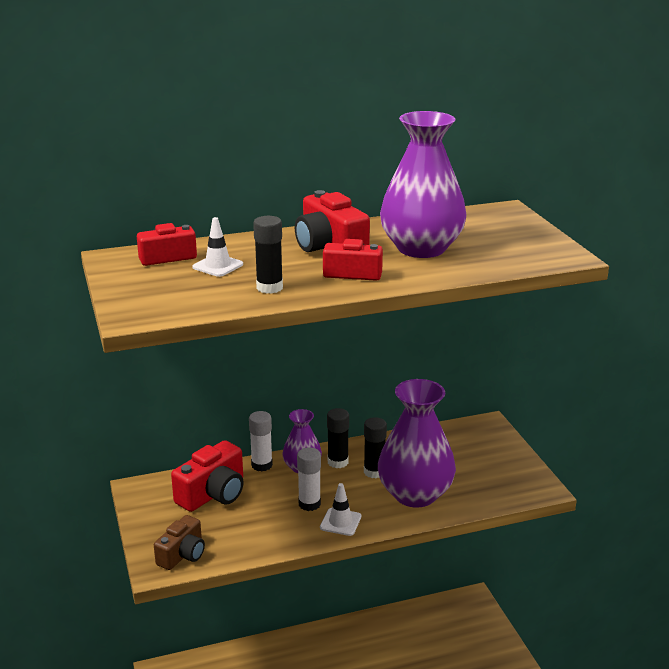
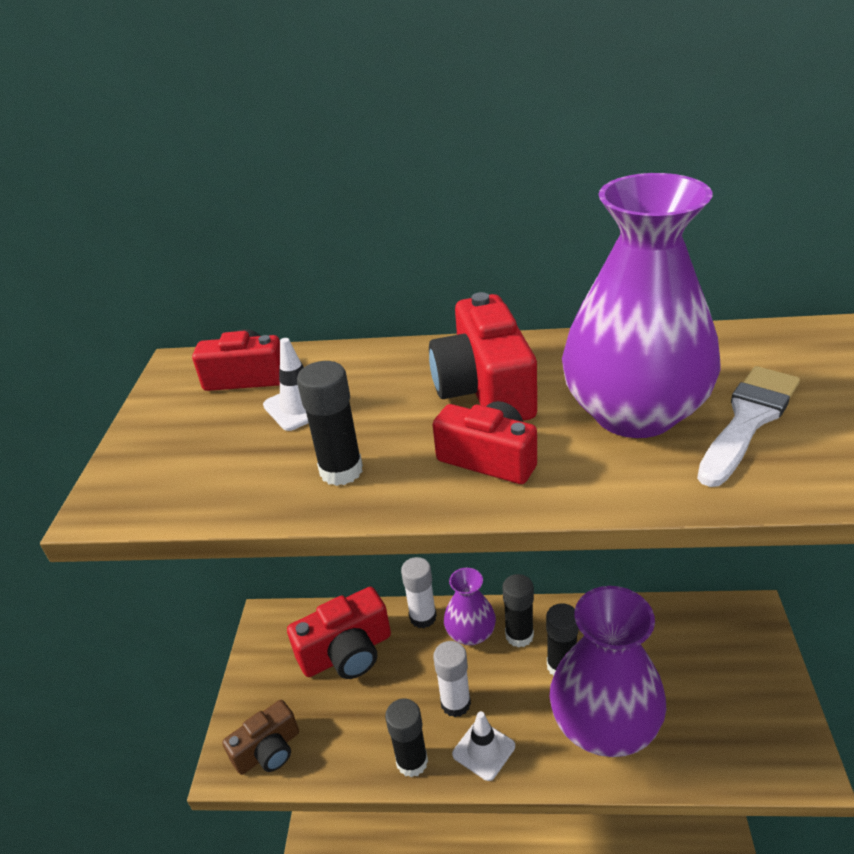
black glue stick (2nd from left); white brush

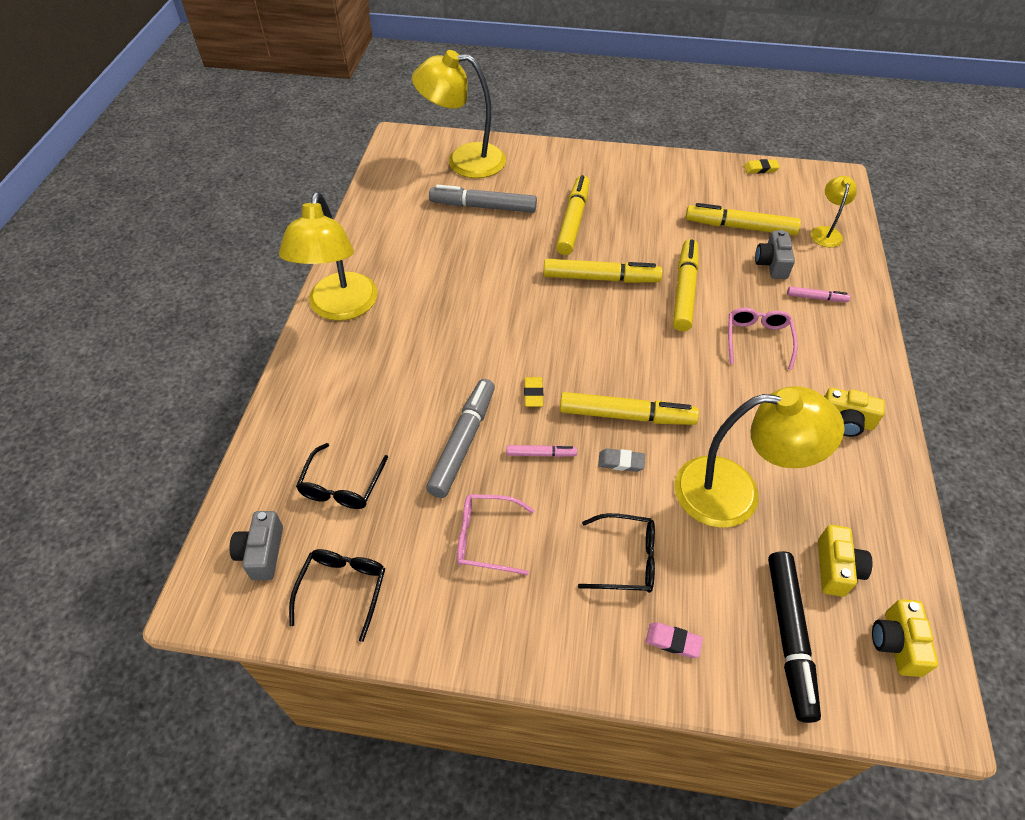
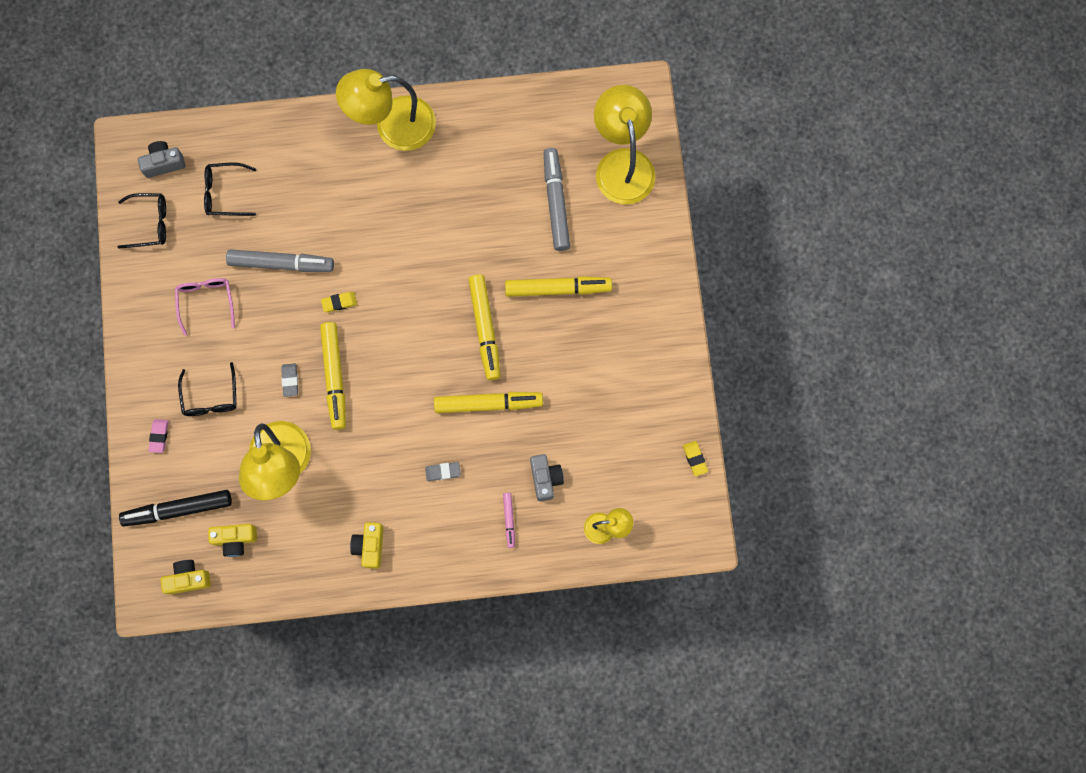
pink marker (1st from left in the first image); yellow marker (5th from left in the first image); grey eraser (2nd from left); grey camera (2nd from left)

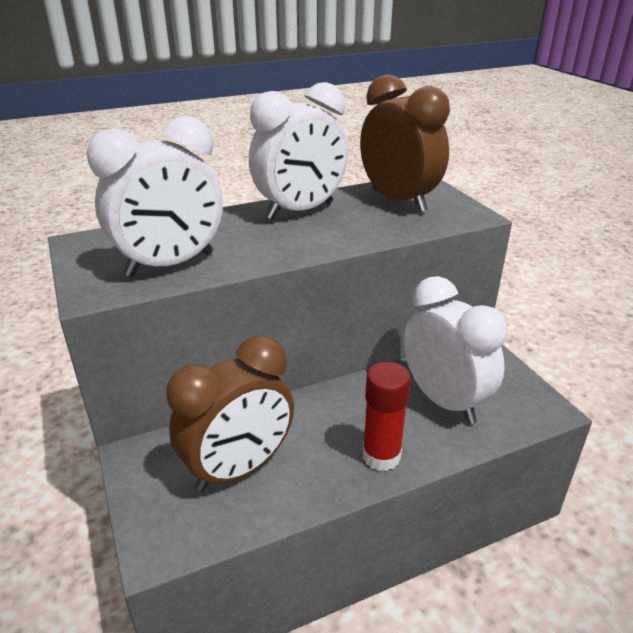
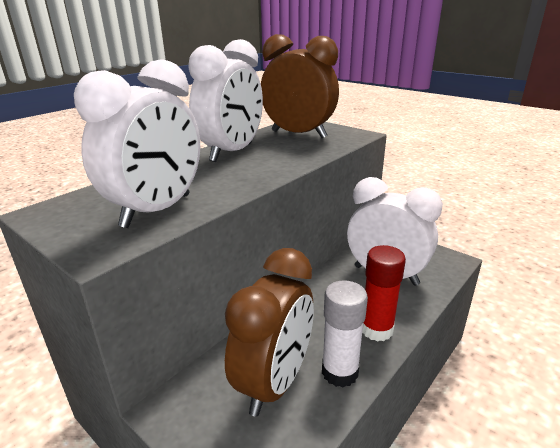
white glue stick

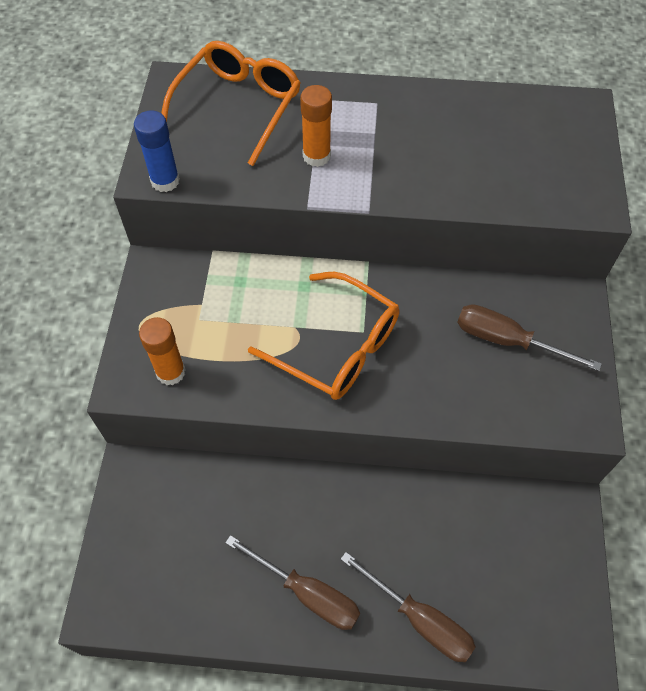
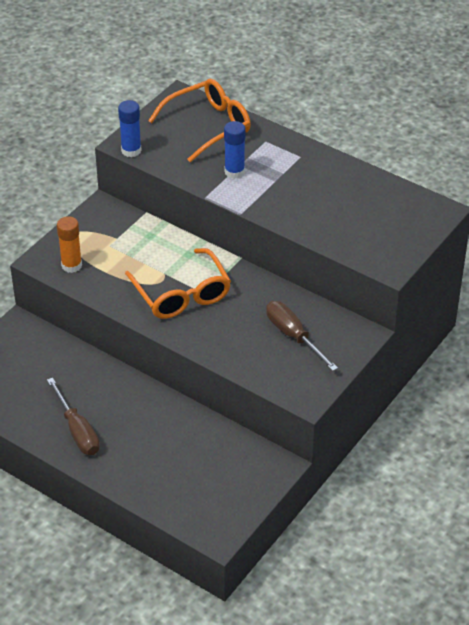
blue glue stick (2nd from left); brown screwdriver (2nd from left in the first image)

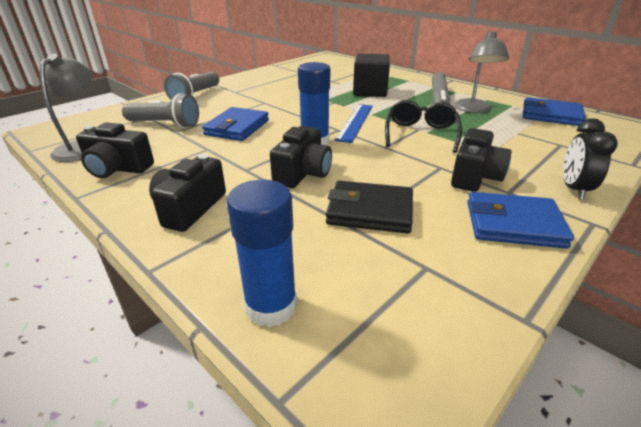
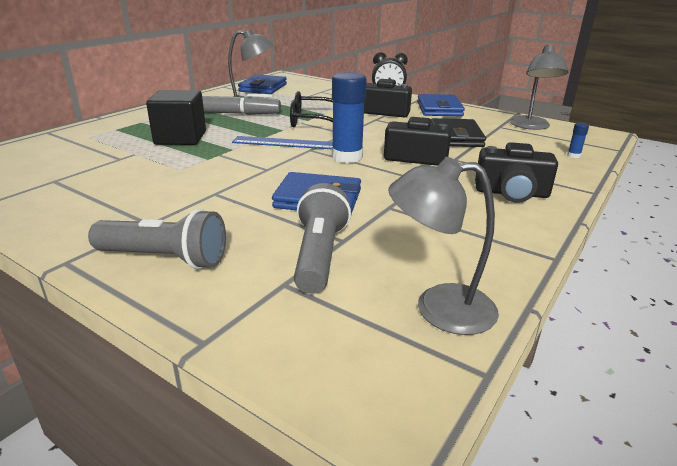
black camera (1st from left in the first image); blue glue stick (2nd from left); grey lamp (3rd from left)

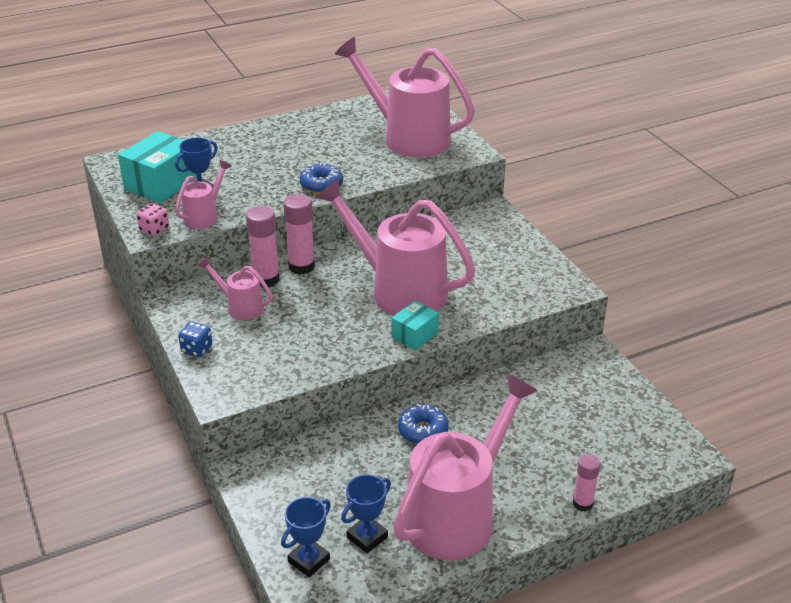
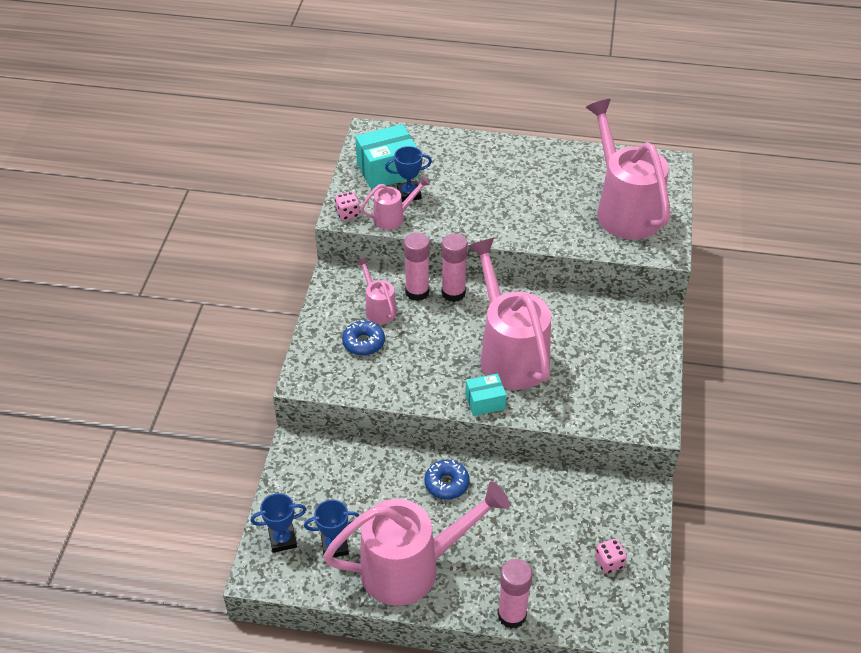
blue dice; blue donut (1st from left); pink glue stick (3rd from left); pink dice (2nd from left)

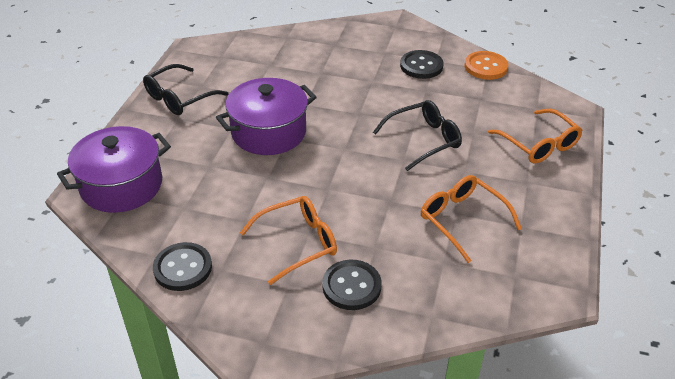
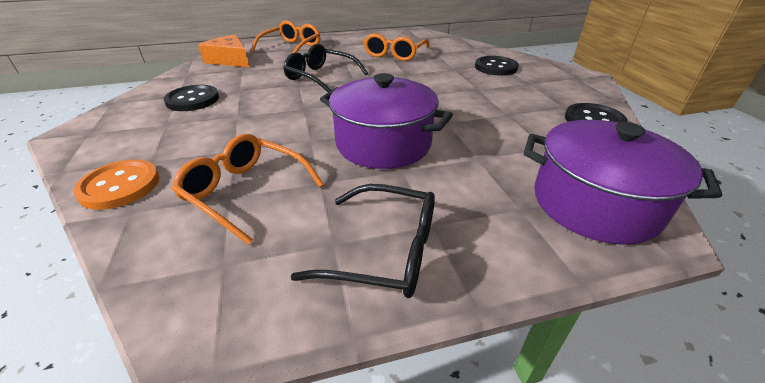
orange glasses (1st from left); orange button; orange cheese

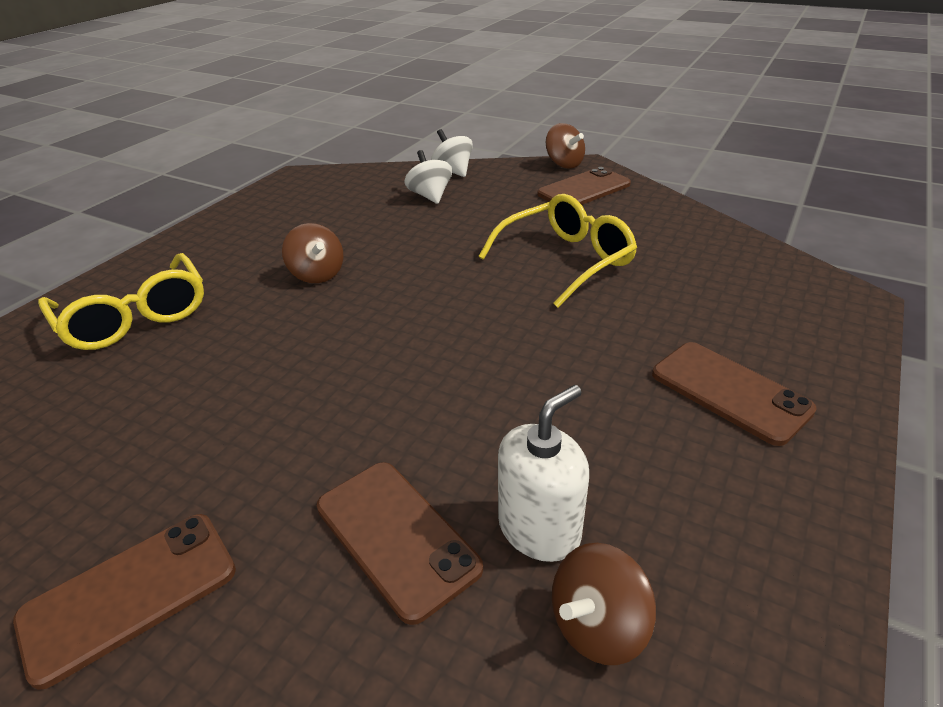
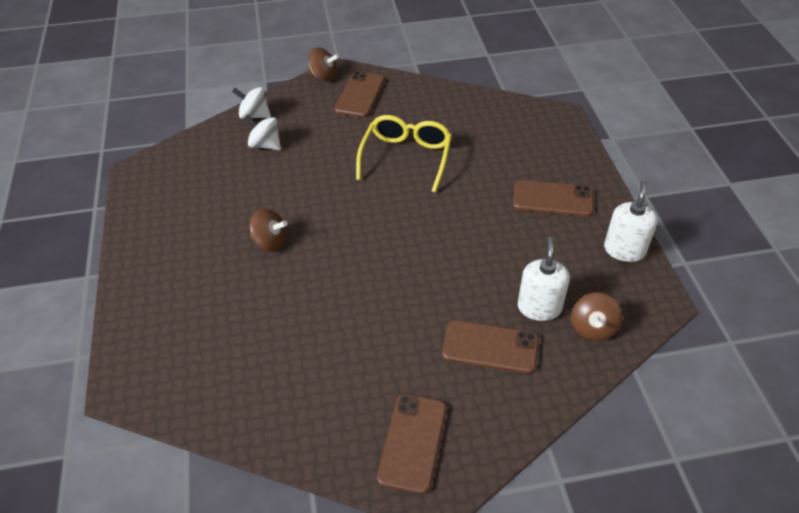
yellow glasses (1st from left in the first image); white soap dispenser (2nd from left)

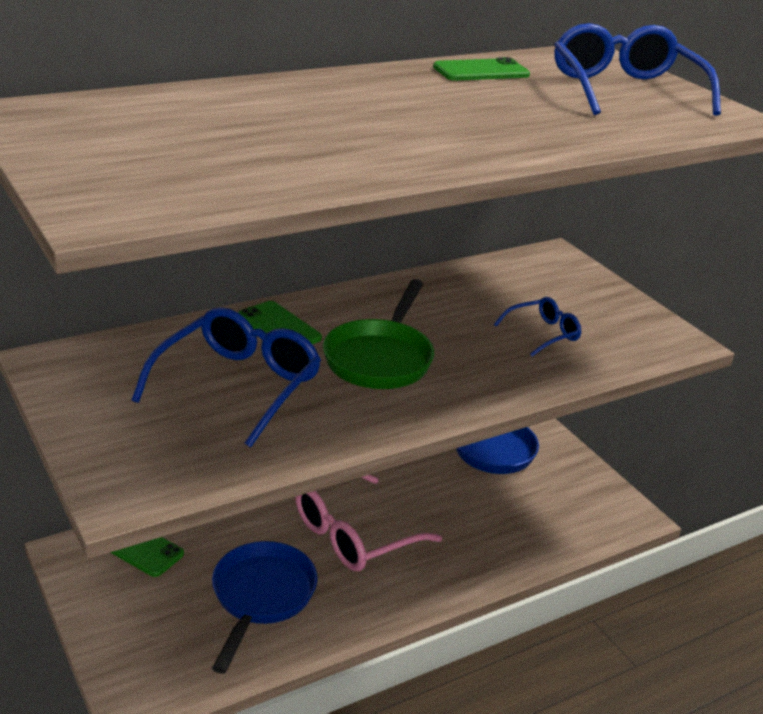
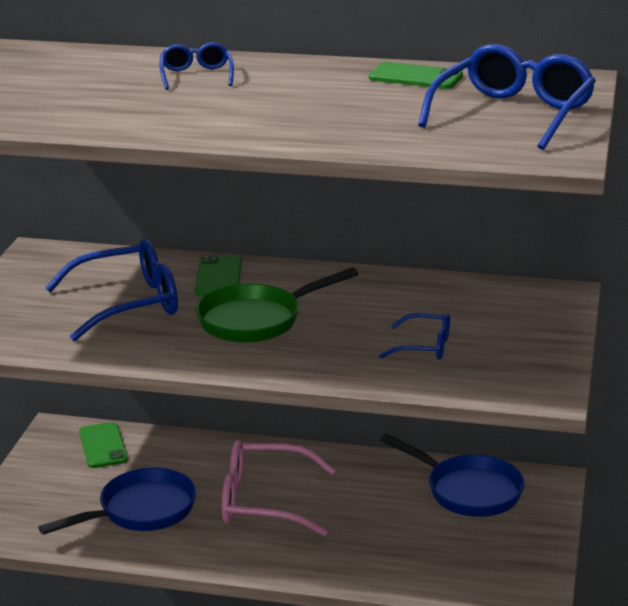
blue glasses (2nd from left)

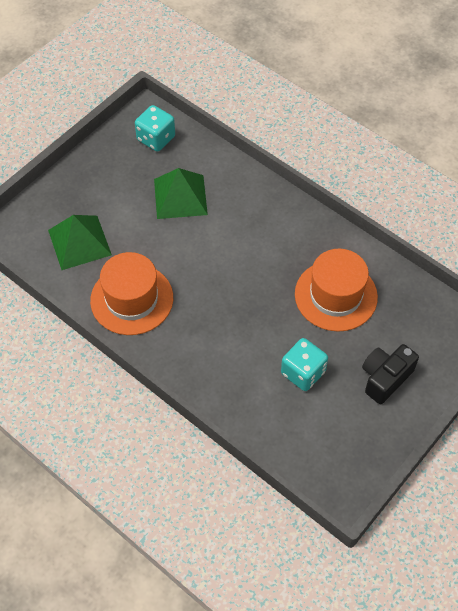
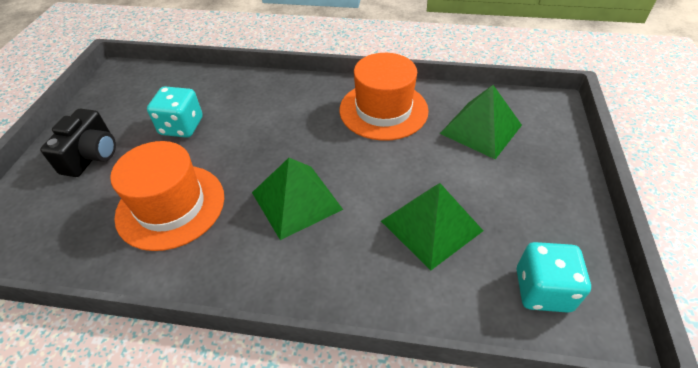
green pyramid (1st from left)

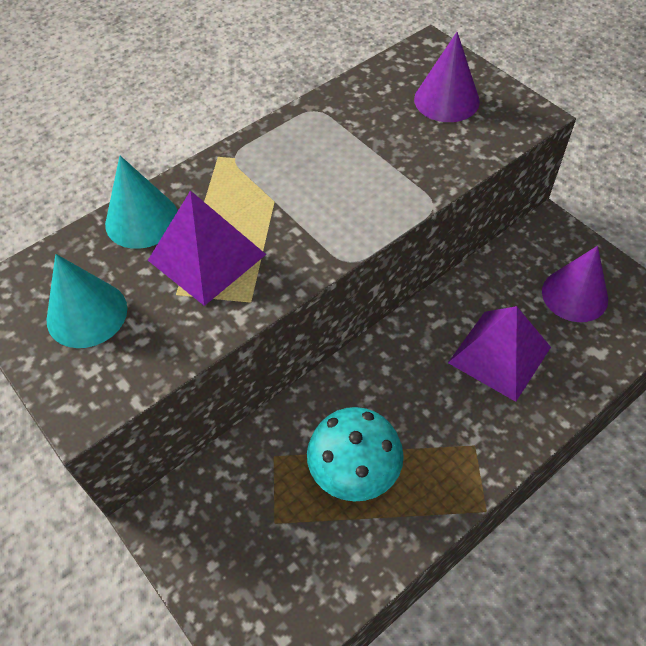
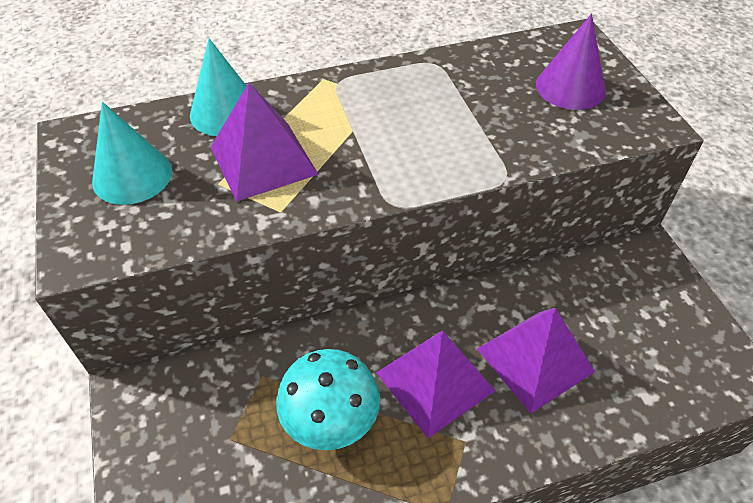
purple cone (2nd from left in the first image); purple pyramid (2nd from left)

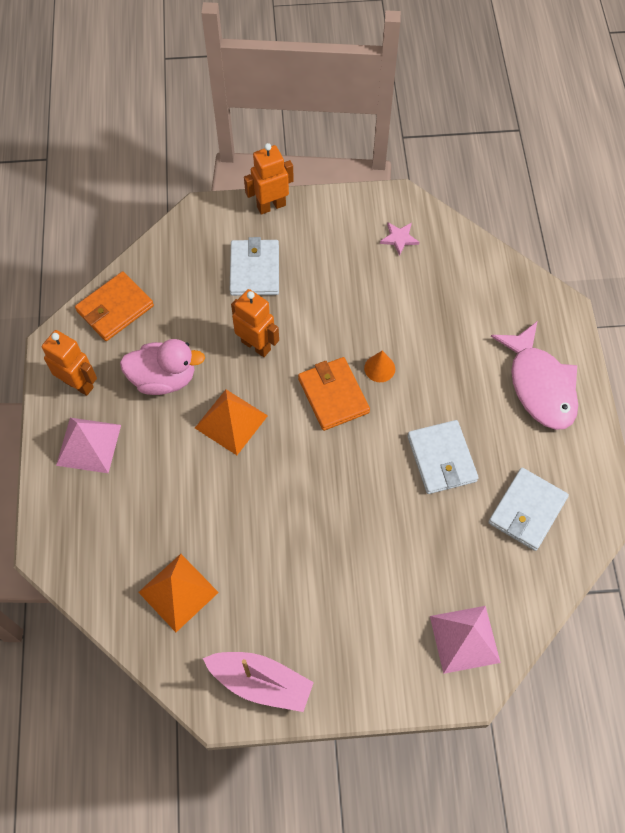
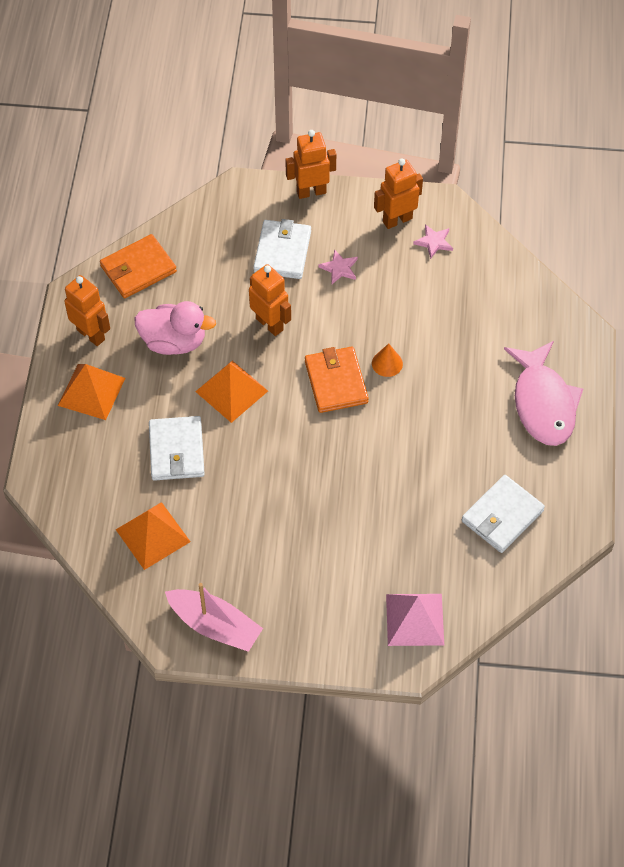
orange pyramid (1st from left); white wallet (1st from left); pink star (1st from left); orange robot (4th from left)

